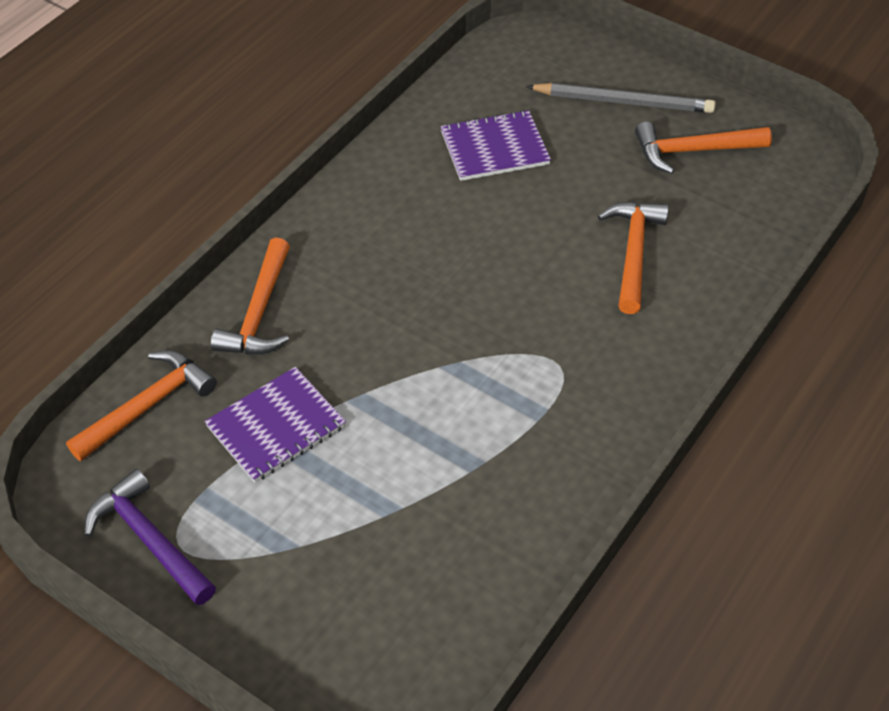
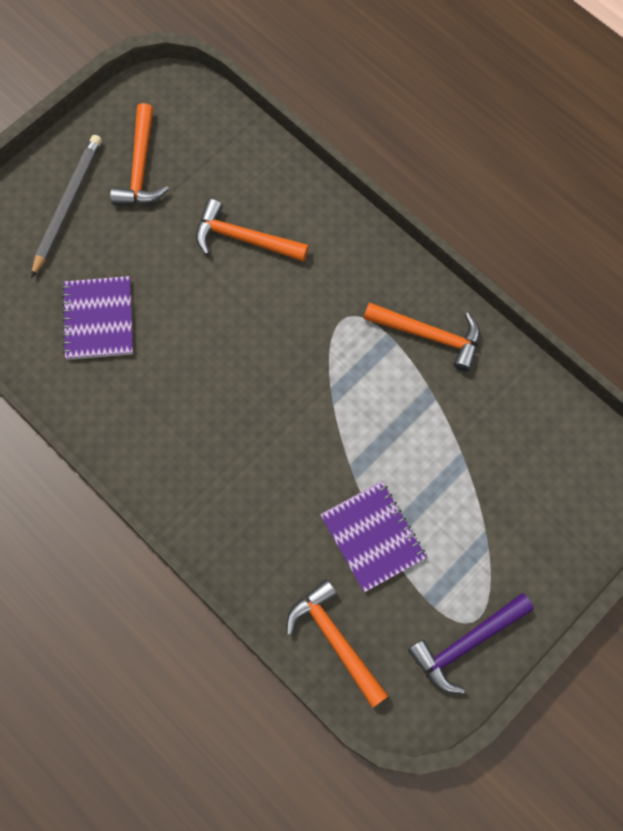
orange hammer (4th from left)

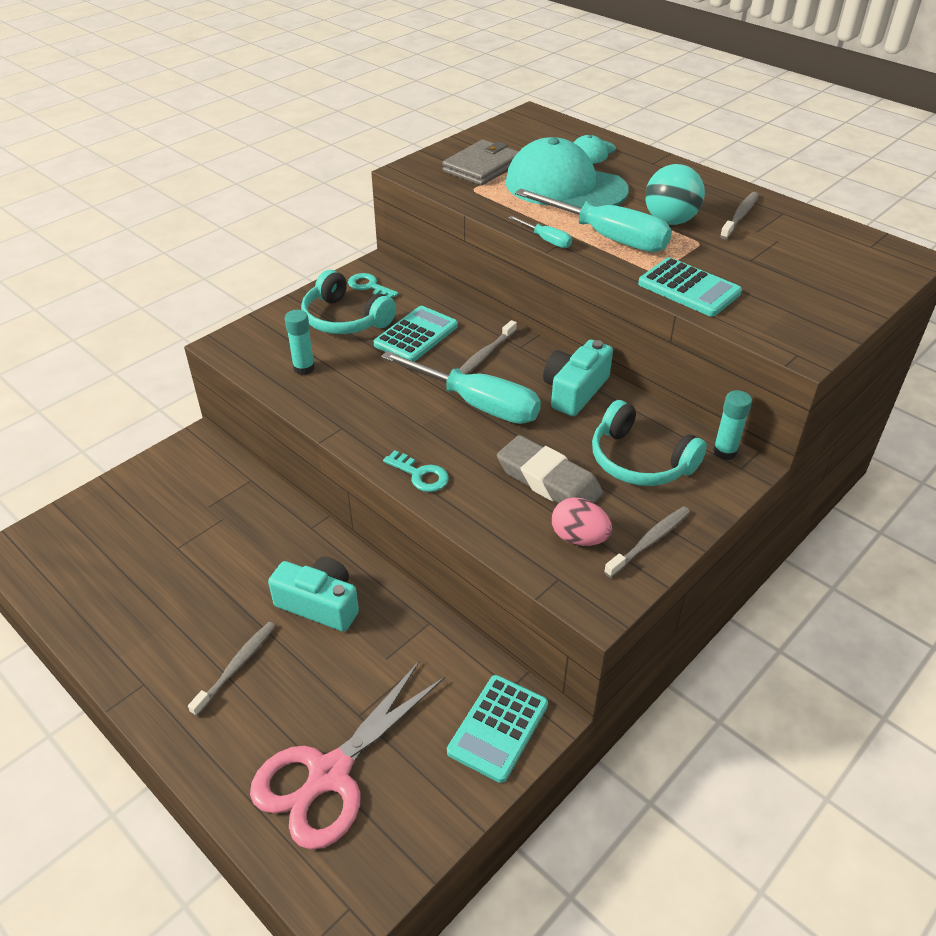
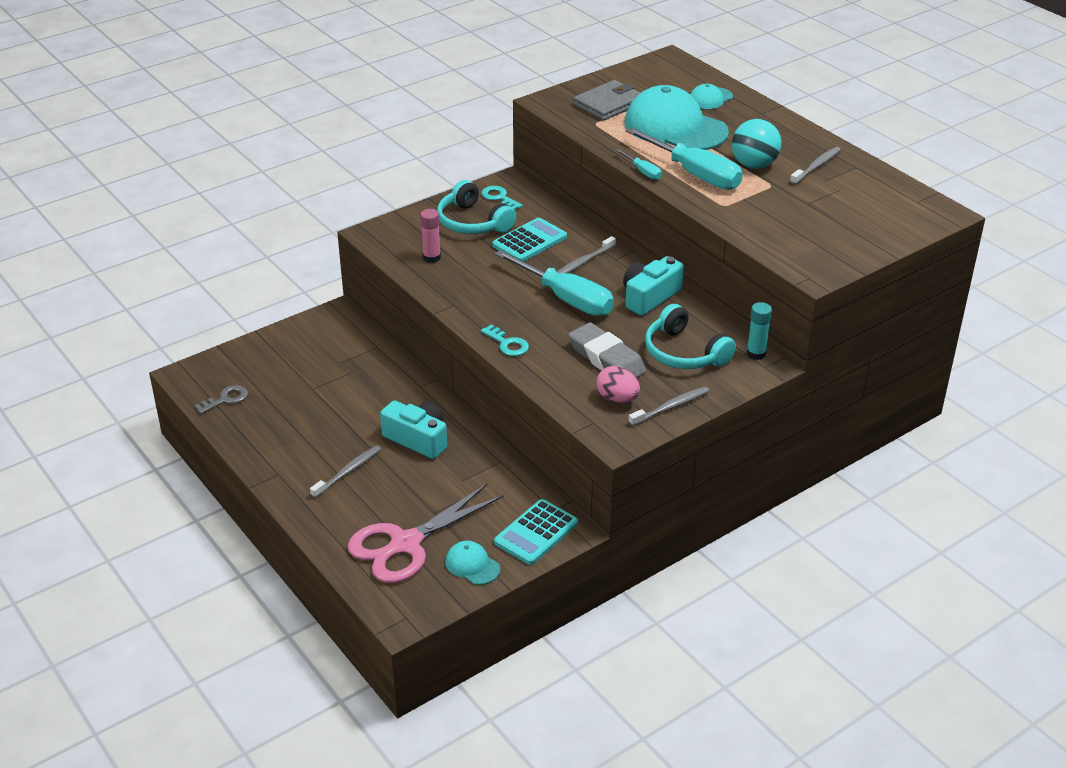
pink glue stick; turquoise calculator (3rd from left in the first image); grey key; turquoise cap (1st from left)

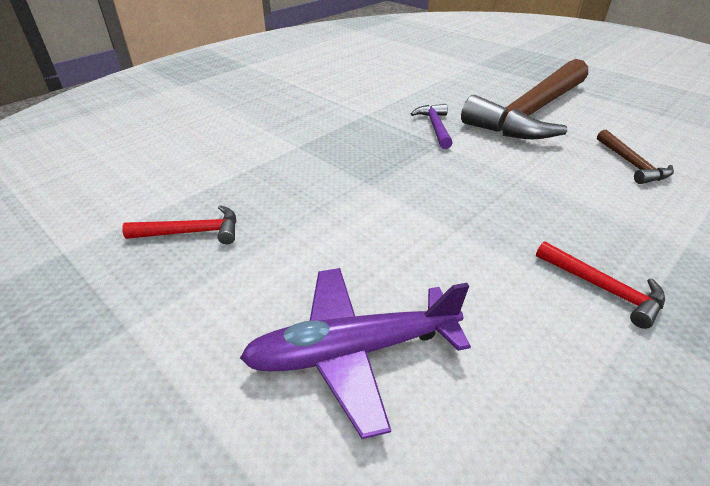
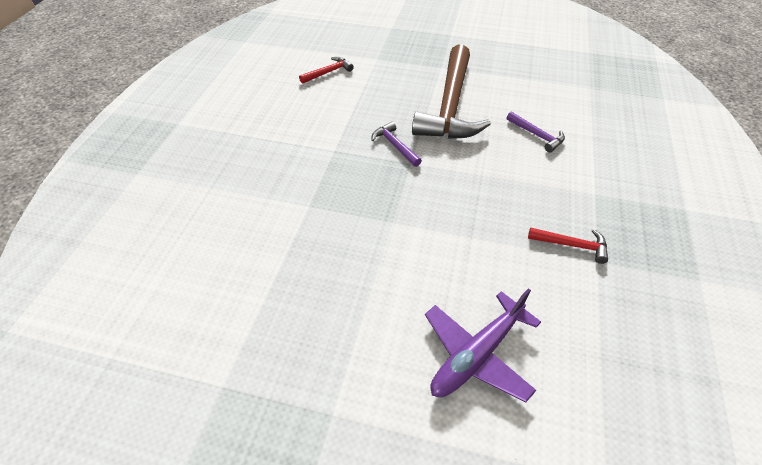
red hammer (1st from left); purple hammer (2nd from left)

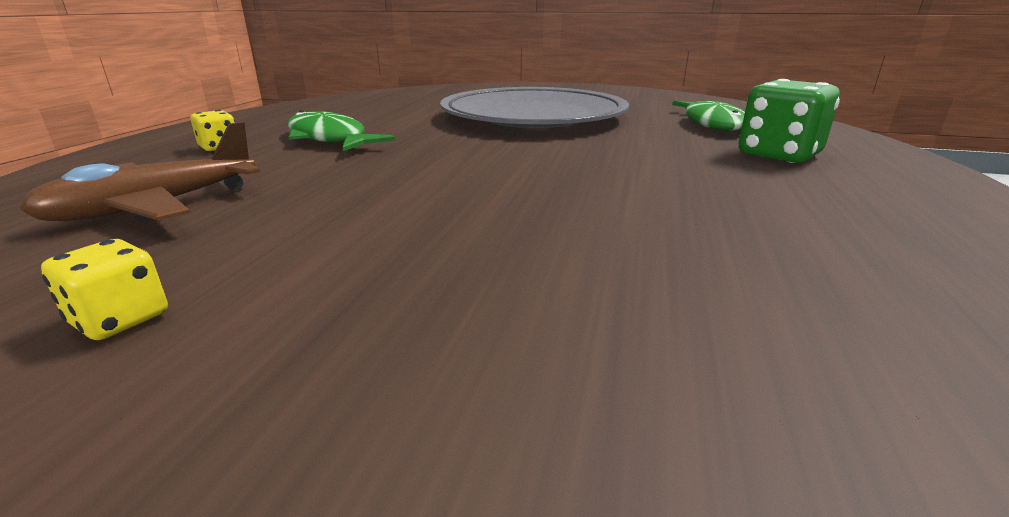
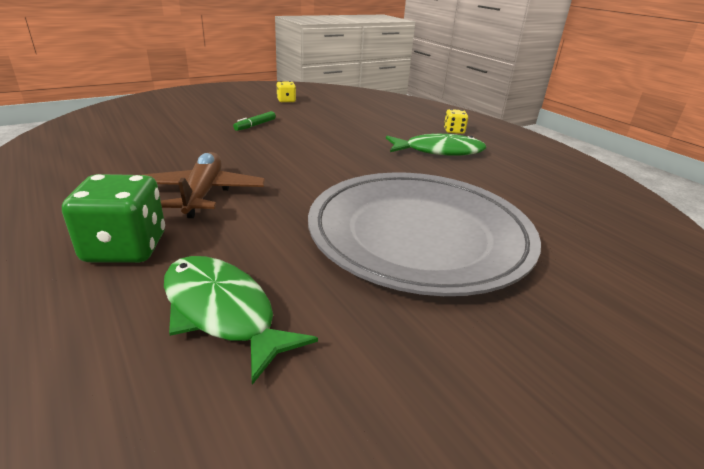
brown plane; green marker

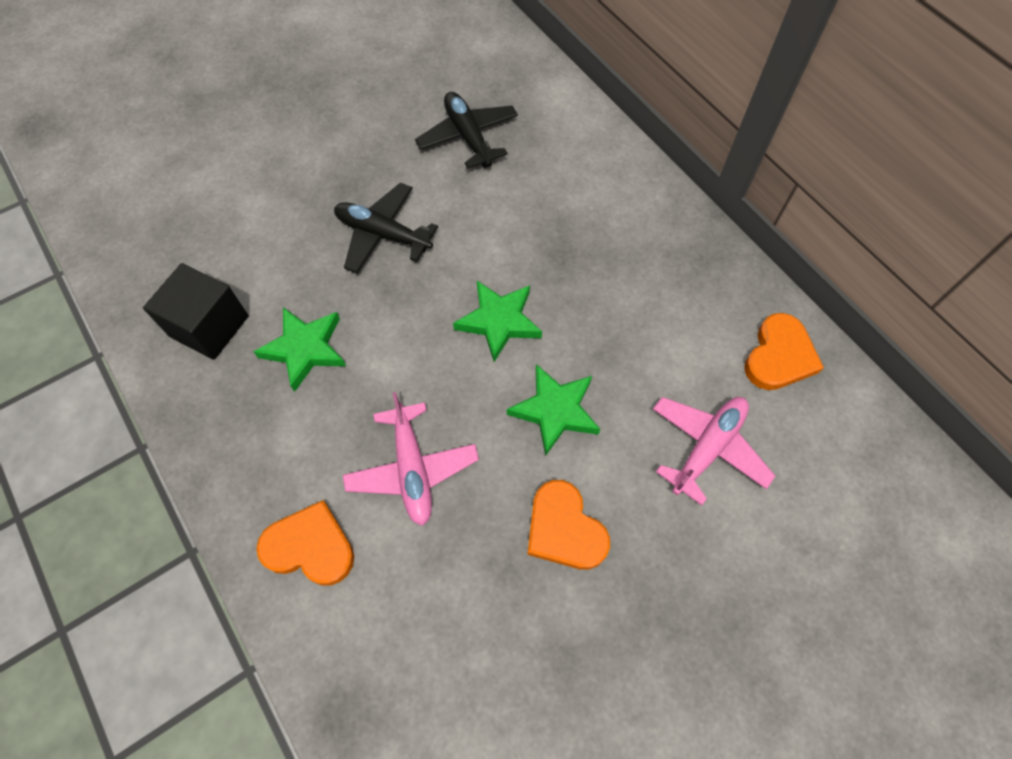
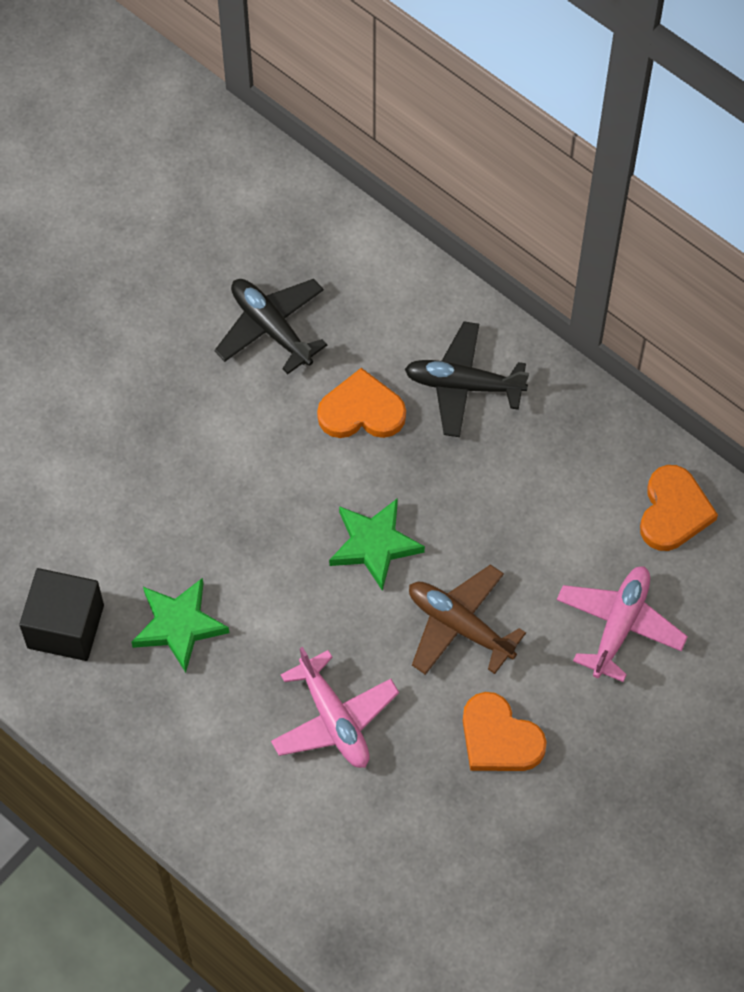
orange heart (1st from left); black plane (2nd from left); brown plane

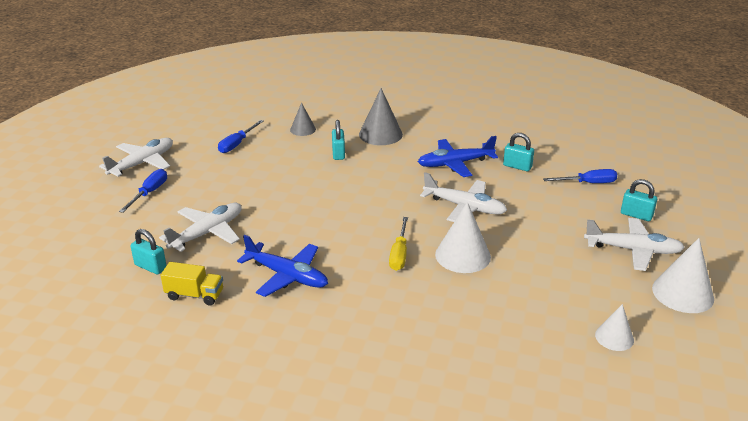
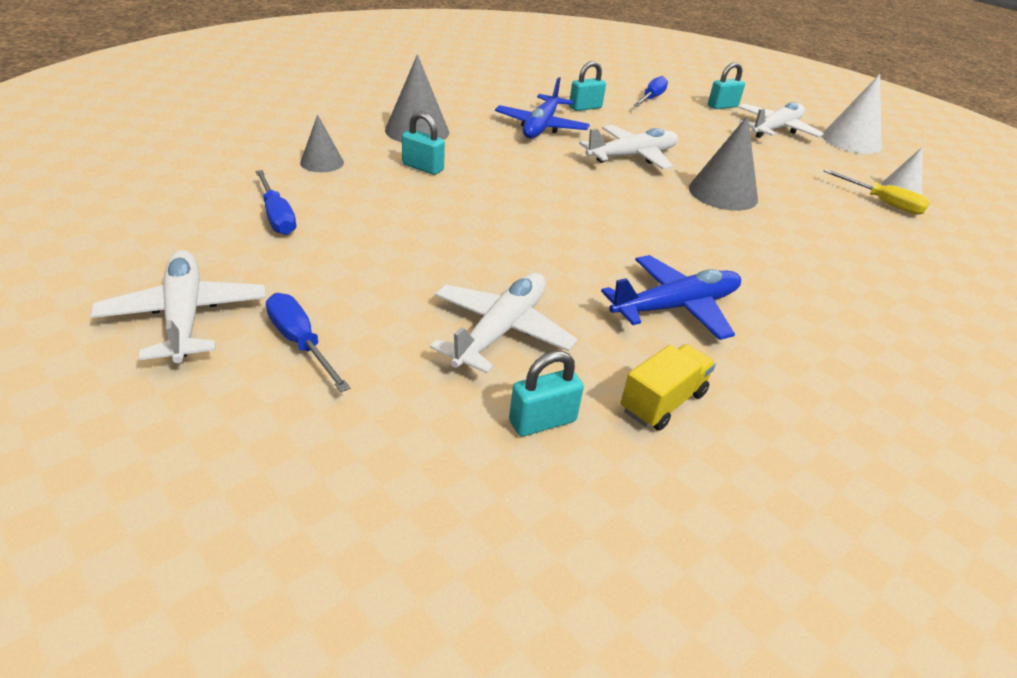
white plane (2nd from left); yellow screwdriver; grey cone (3rd from left)

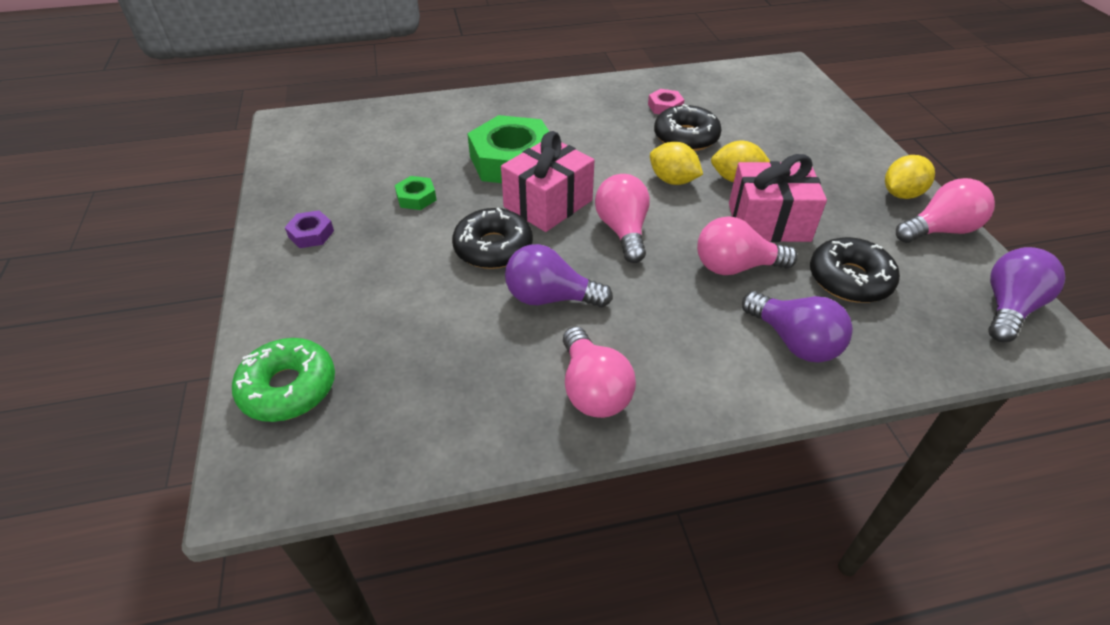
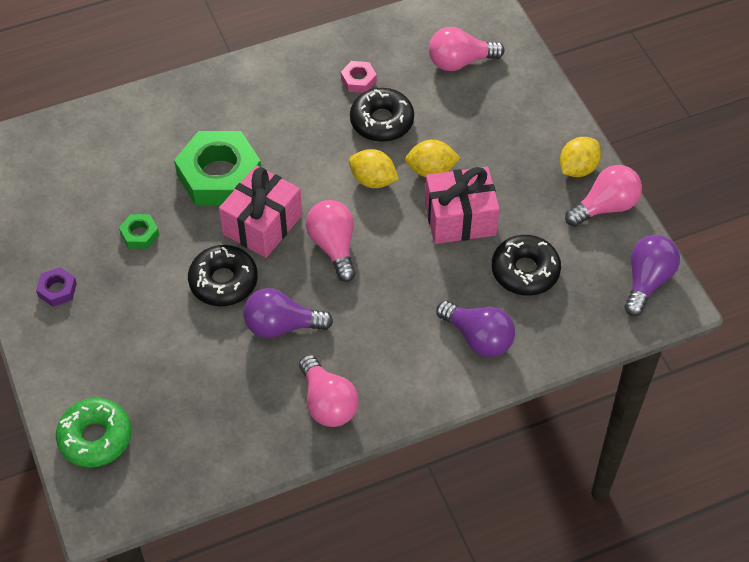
pink light bulb (3rd from left)

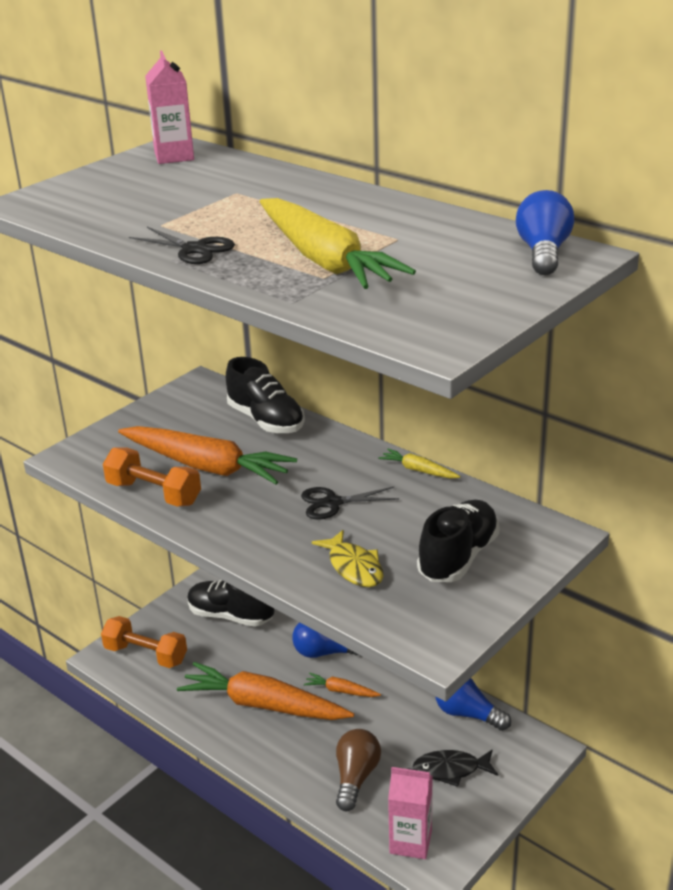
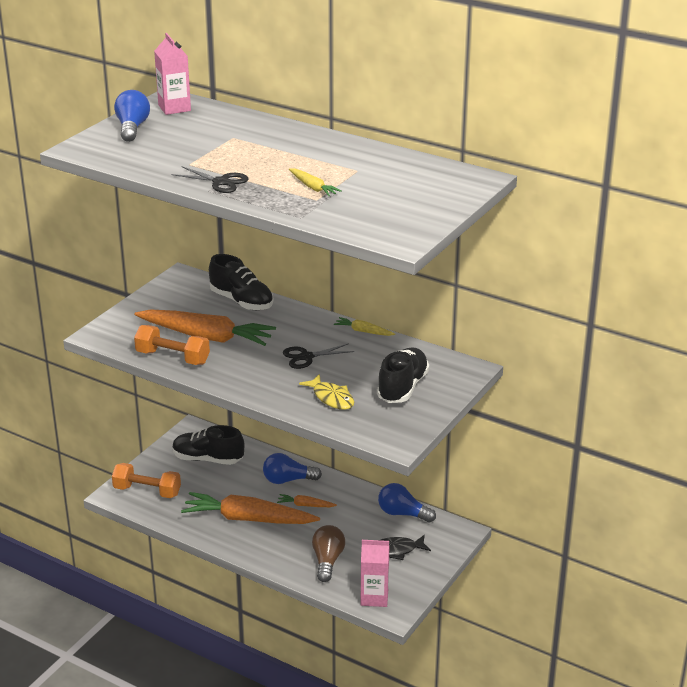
yellow carrot (1st from left); blue light bulb (1st from left)

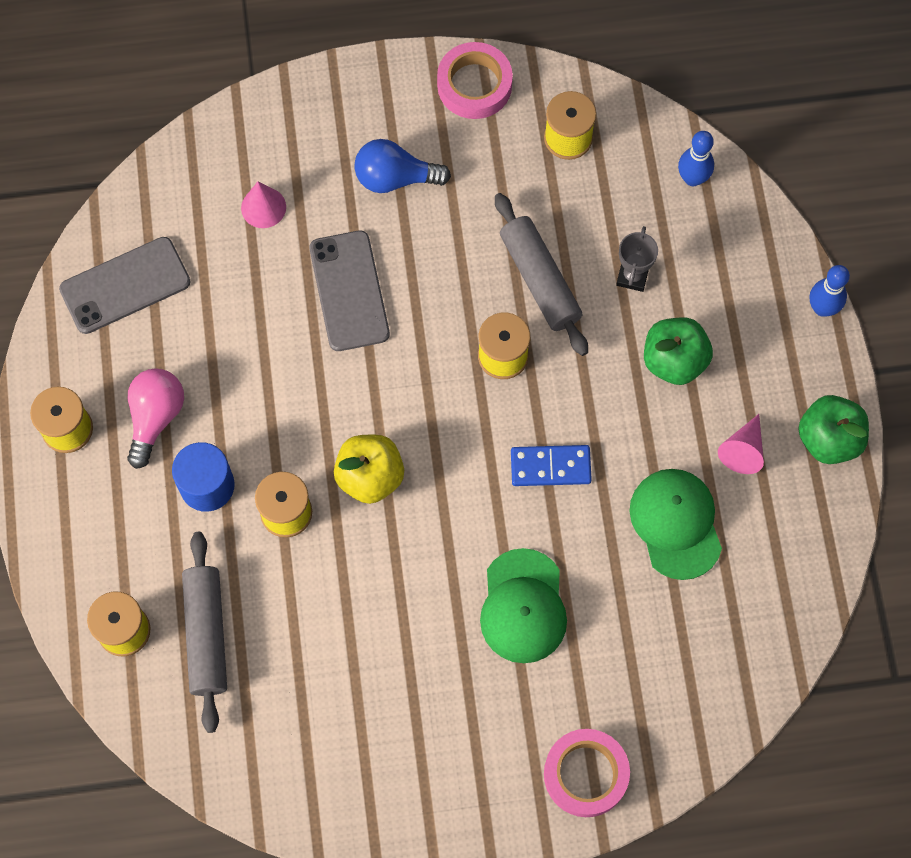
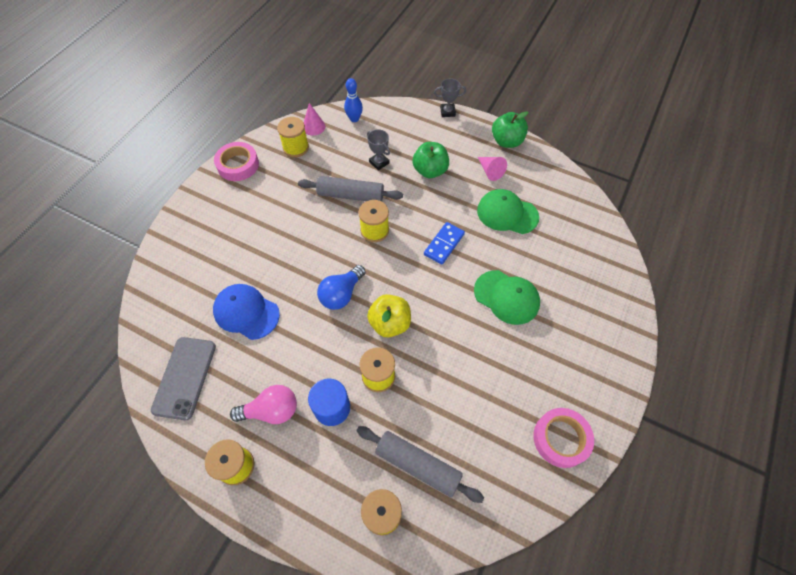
pink light bulb; pink cone (1st from left); grey phone (2nd from left in the first image); blue light bulb; pink tape (2nd from left); grey trophy (2nd from left); blue cap

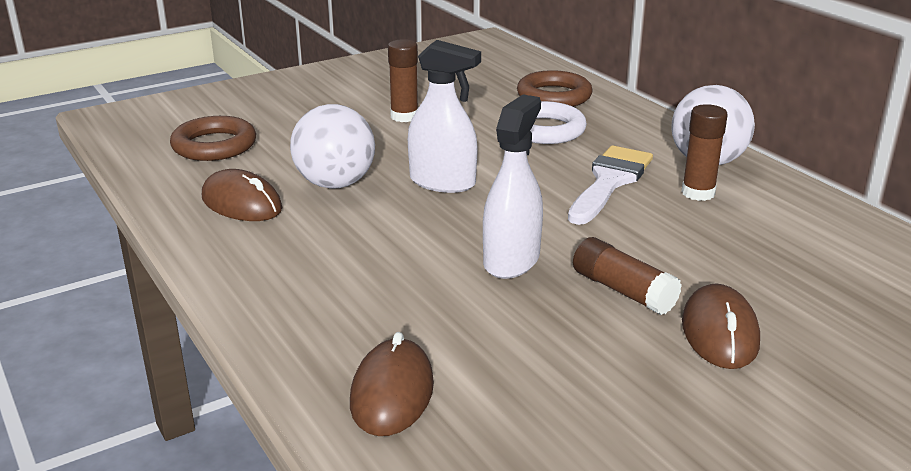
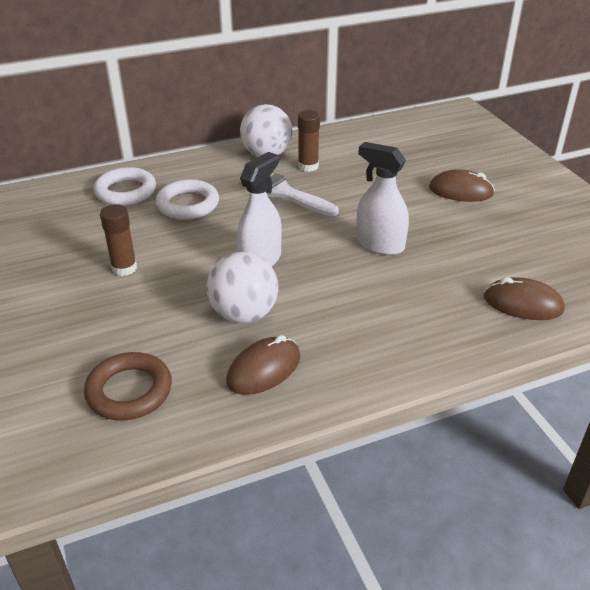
white ring (1st from left); brown glue stick (2nd from left in the first image)

